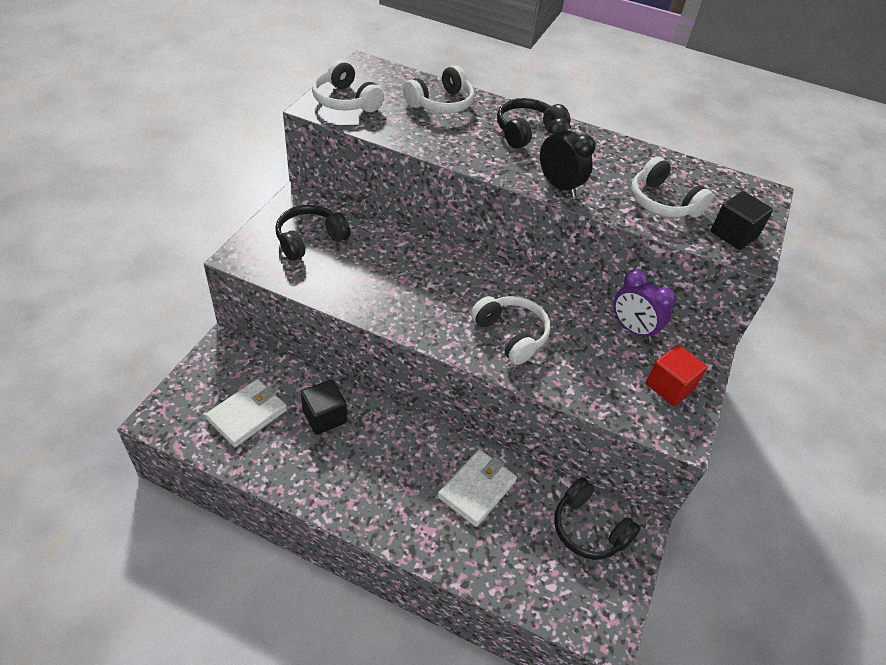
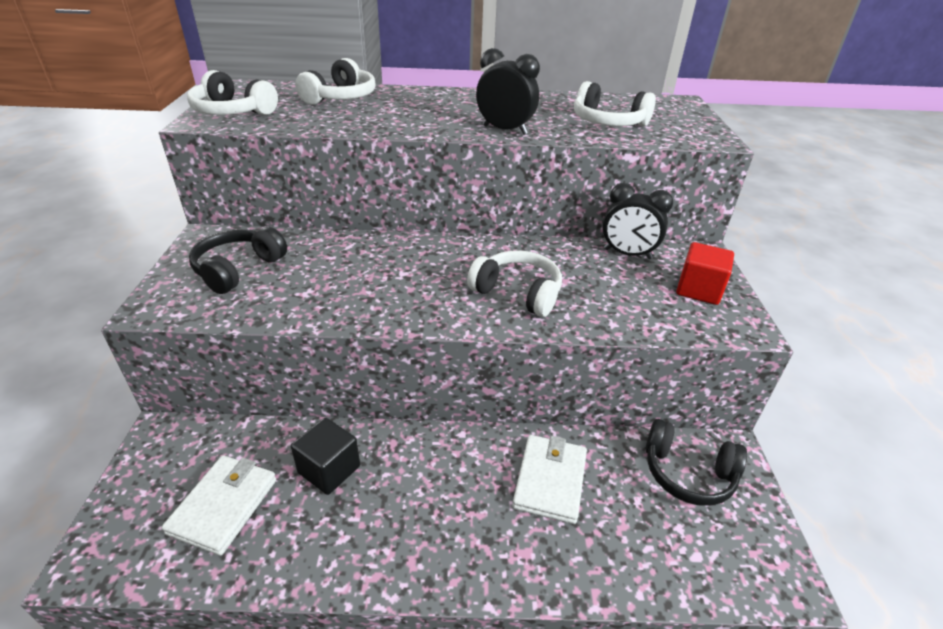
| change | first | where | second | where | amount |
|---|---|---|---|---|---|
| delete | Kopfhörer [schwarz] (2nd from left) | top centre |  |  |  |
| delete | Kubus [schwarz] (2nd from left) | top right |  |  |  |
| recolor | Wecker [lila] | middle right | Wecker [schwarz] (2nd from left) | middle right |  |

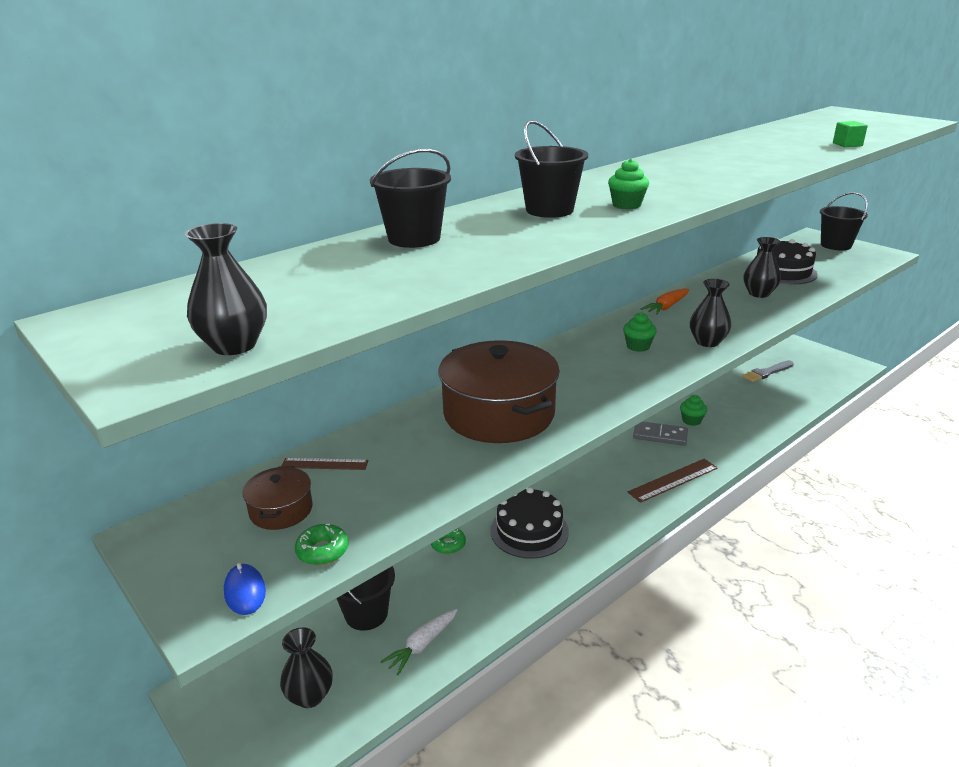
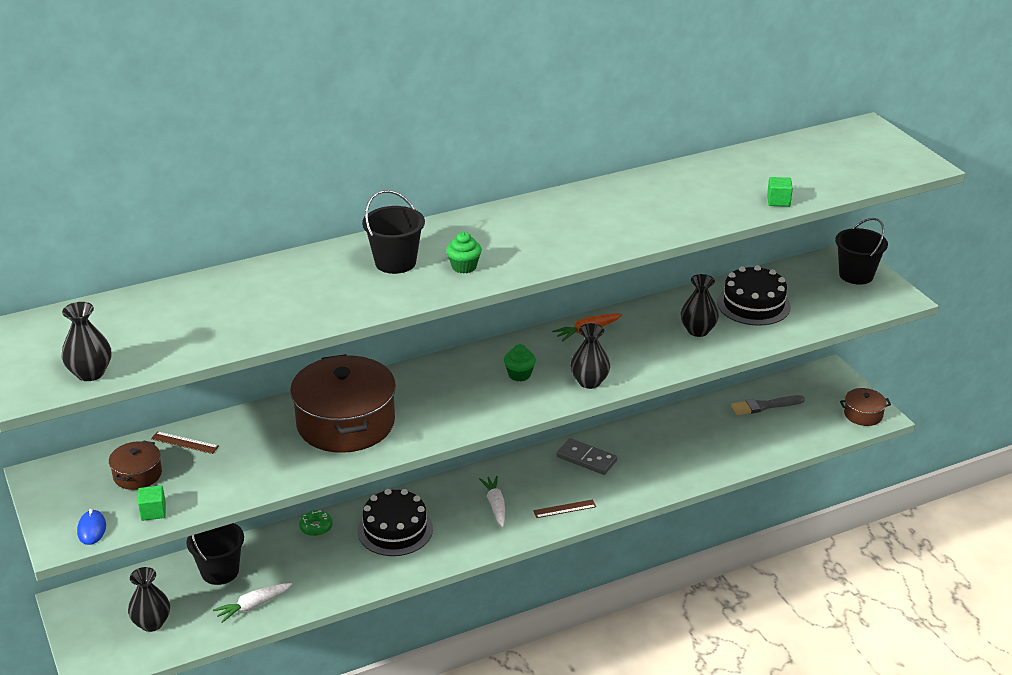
| change | first | where | second | where | amount |
|---|---|---|---|---|---|
| delete | Eimer [schwarz] (2nd from left) | top centre |  |  |  |
| delete | Muffin [grün] (3rd from left) | middle right |  |  |  |
| resize | Lineal [braun] (2nd from left) | middle right |  | bottom centre | x0.59 |
| replace | Donut [grün] (1st from left) | bottom centre | Kubus [grün] (1st from left) | bottom left |  |
| insert |  |  | Kochtopf [braun] (3rd from left) | middle right |  |
| insert |  |  | Karotte [weiß] (2nd from left) | bottom centre |  |

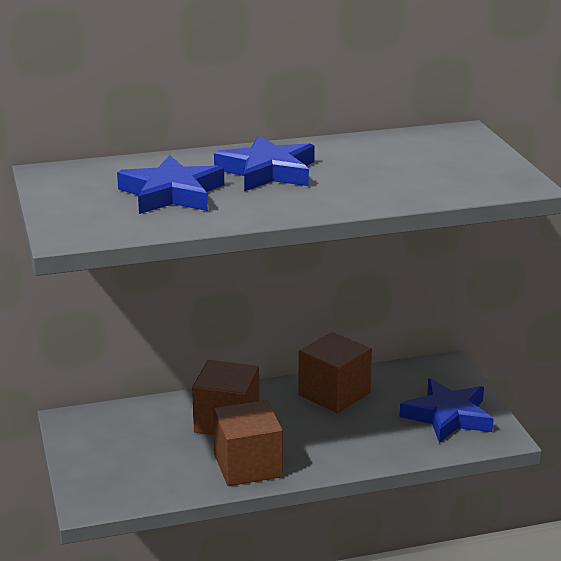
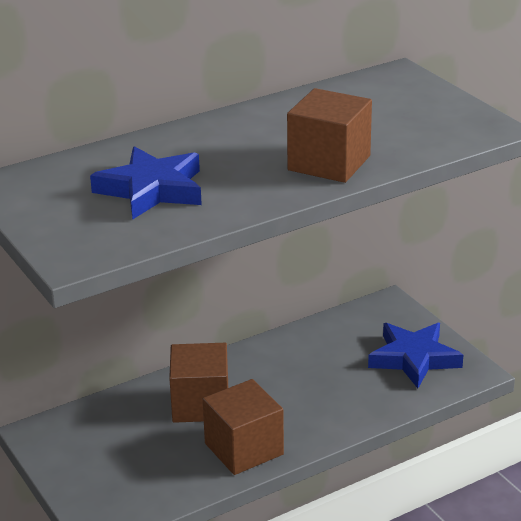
| change | first | where | second | where | amount |
|---|---|---|---|---|---|
| delete | Stern [blau] (2nd from left) | top centre |  |  |  |
| move | Kubus [braun] (3rd from left) | centre |  | top centre |  |

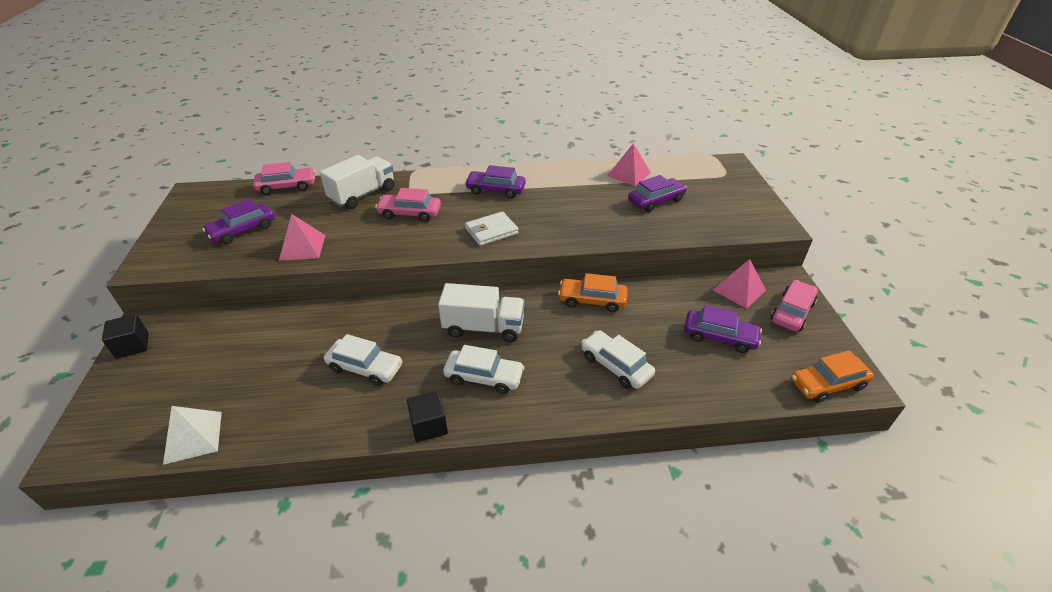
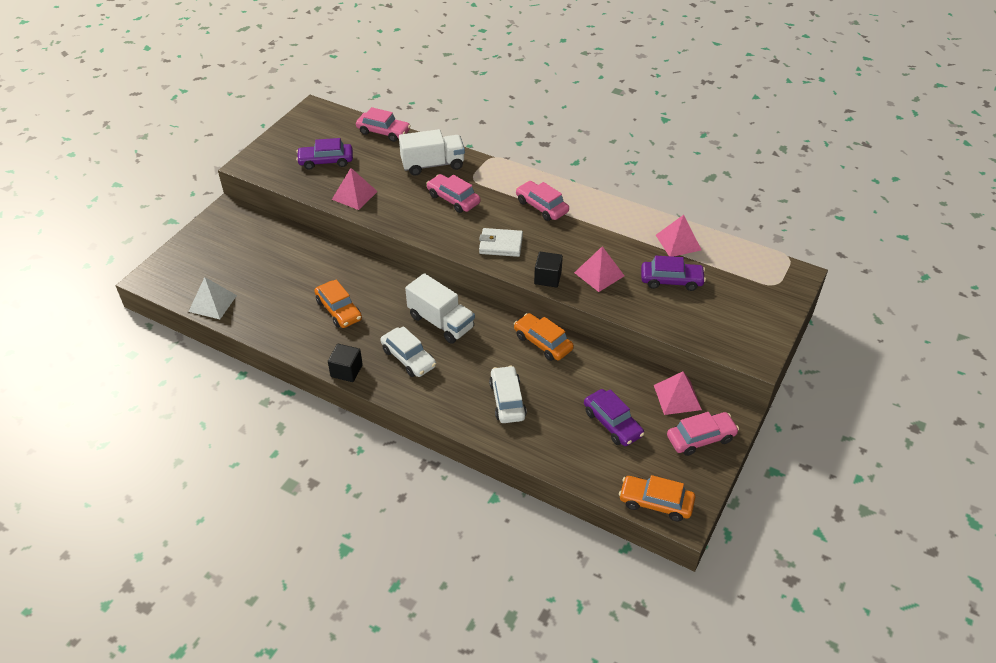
| change | first | where | second | where | amount |
|---|---|---|---|---|---|
| recolor | Auto [lila] (2nd from left) | top centre | Auto [rosa] (3rd from left) | top centre |  |
| move | Kubus [schwarz] (1st from left in the first image) | middle left | Kubus [schwarz] (2nd from left) | centre |  |
| recolor | Auto [weiß] (1st from left) | centre | Auto [orange] (1st from left) | centre |  |
| insert |  |  | Pyramide [rosa] (2nd from left) | centre |  |

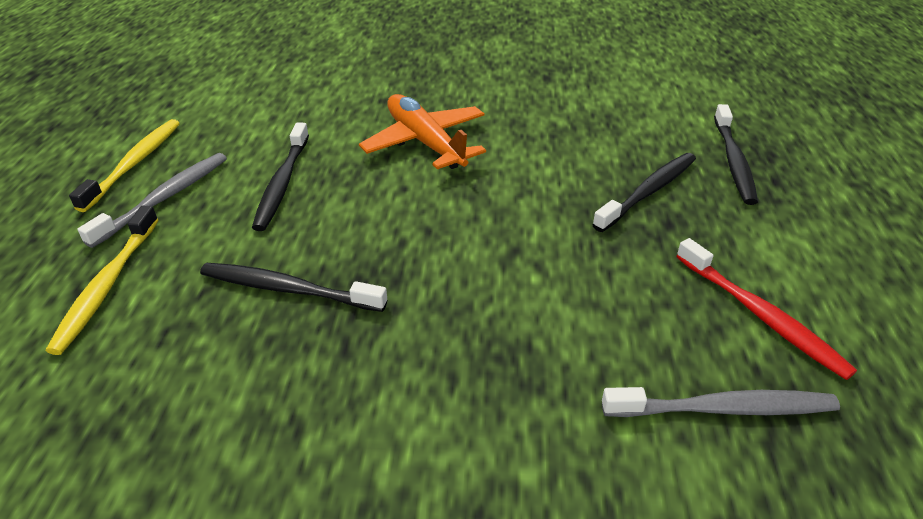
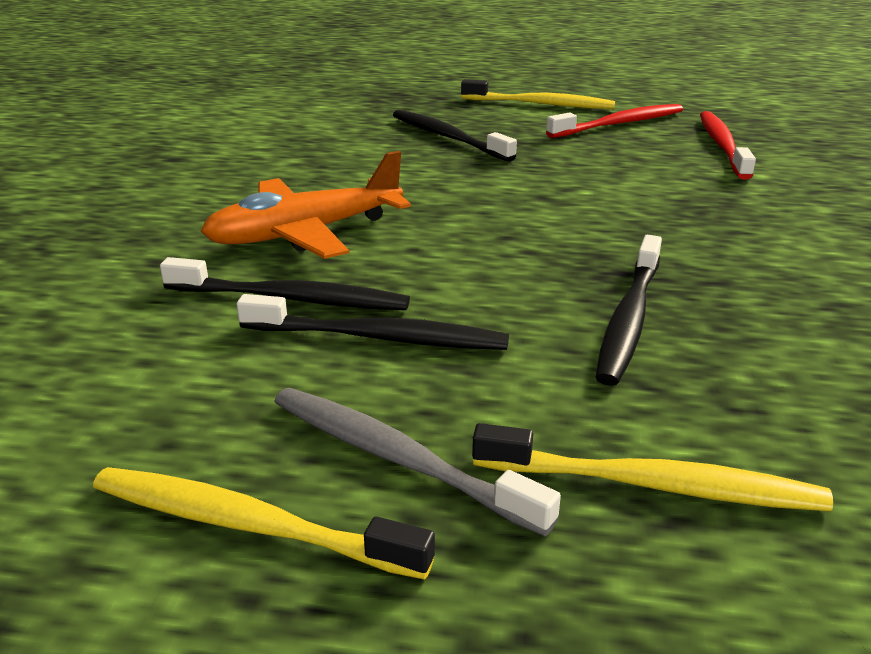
| change | first | where | second | where | amount |
|---|---|---|---|---|---|
| move | Zahnbürste [schwarz] (4th from left in the first image) | top right | Zahnbürste [schwarz] (1st from left) | middle left |  |
| recolor | Zahnbürste [grau] (2nd from left) | bottom right | Zahnbürste [rot] (2nd from left) | top right |  |
| insert |  |  | Zahnbürste [gelb] (2nd from left) | top centre |  |

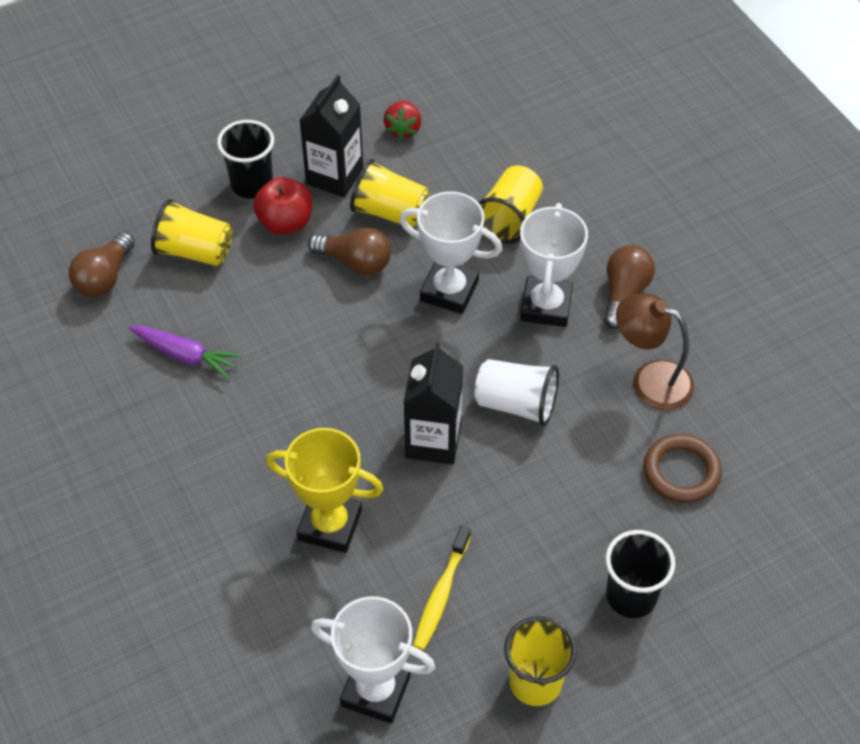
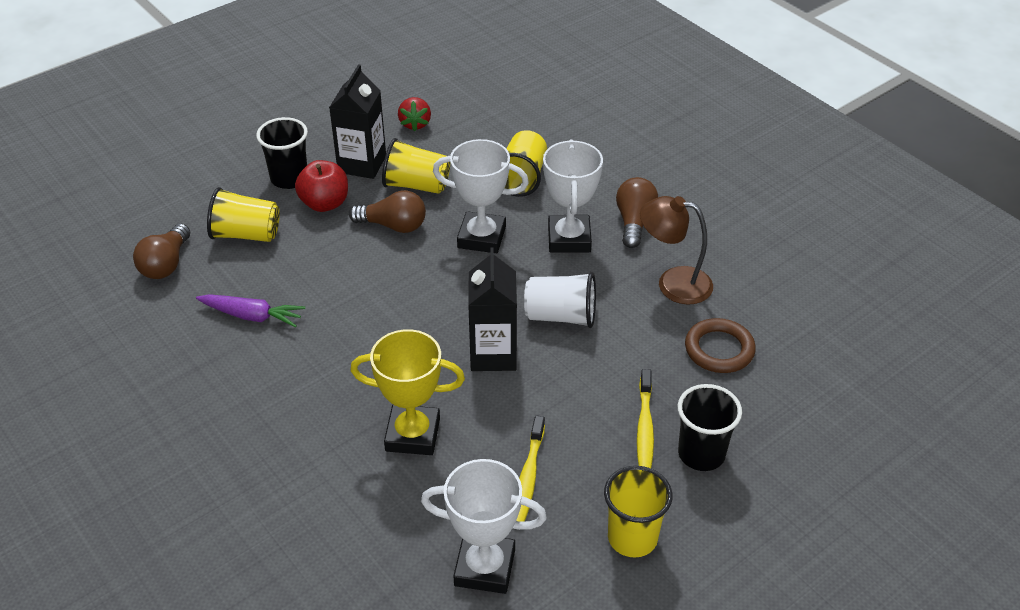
| change | first | where | second | where | amount |
|---|---|---|---|---|---|
| insert |  |  | Zahnbürste [gelb] (2nd from left) | bottom centre |  |

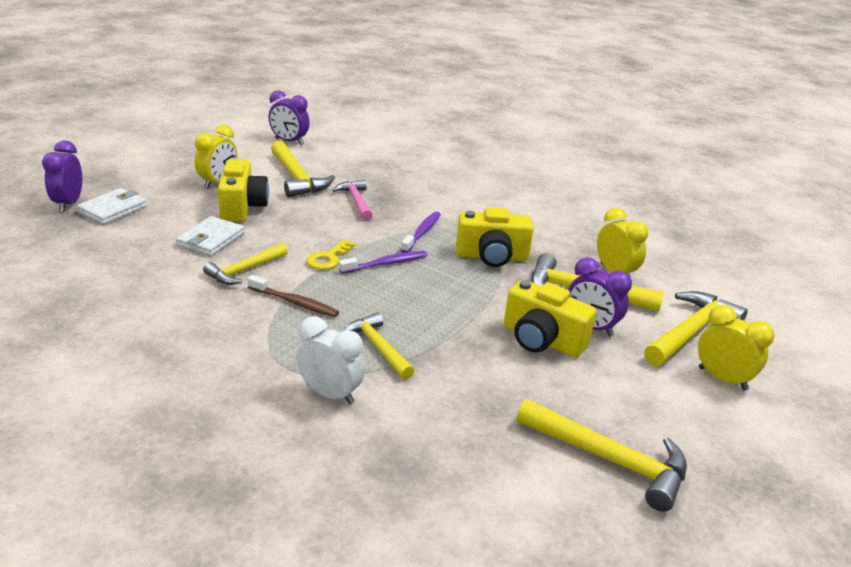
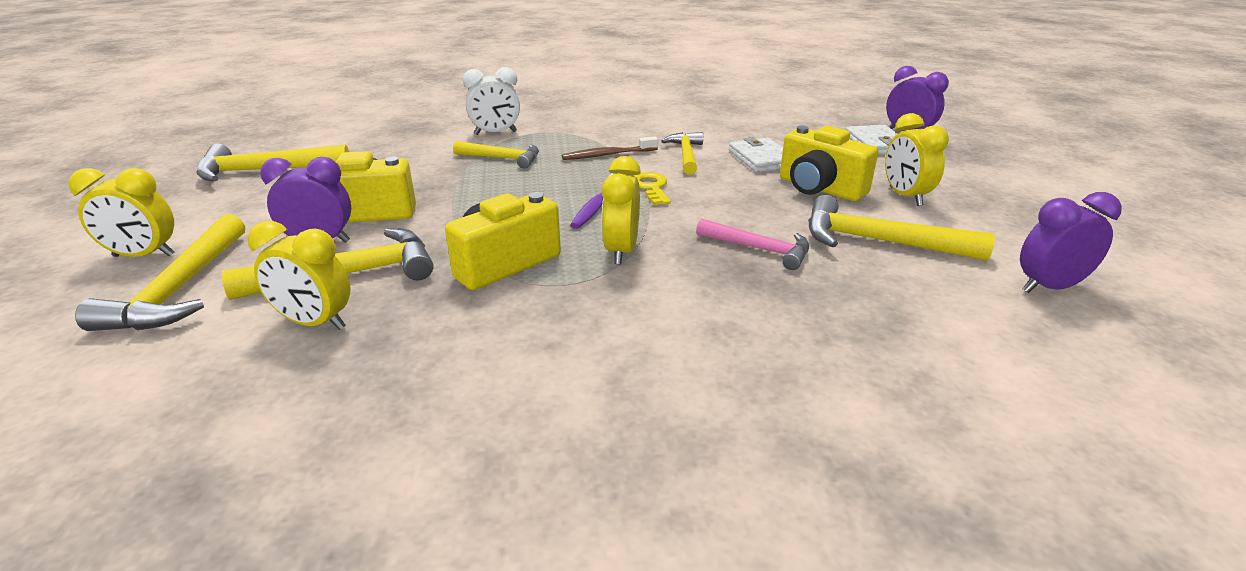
| change | first | where | second | where | amount |
|---|---|---|---|---|---|
| replace | Zahnbürste [lila] (2nd from left) | centre | Wecker [gelb] (3rd from left) | centre |  |

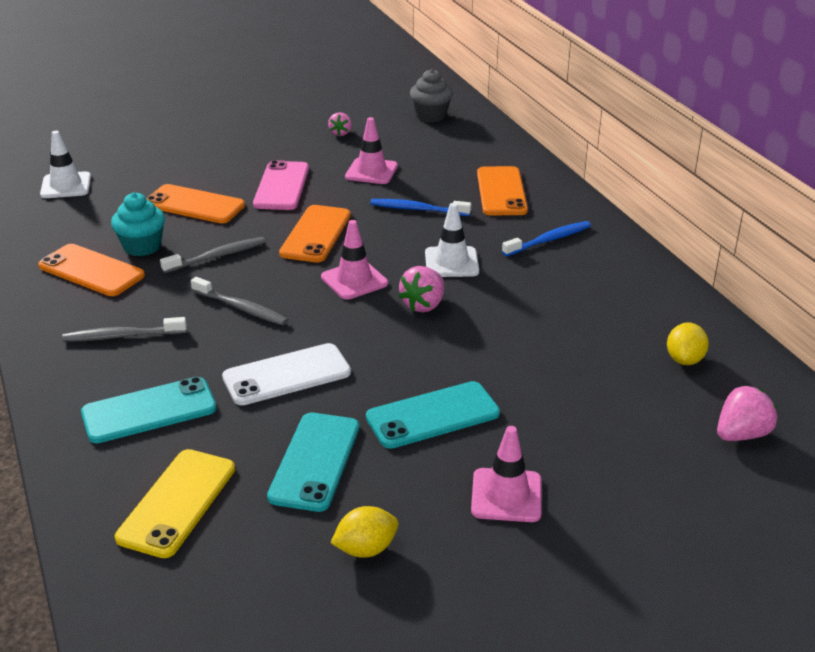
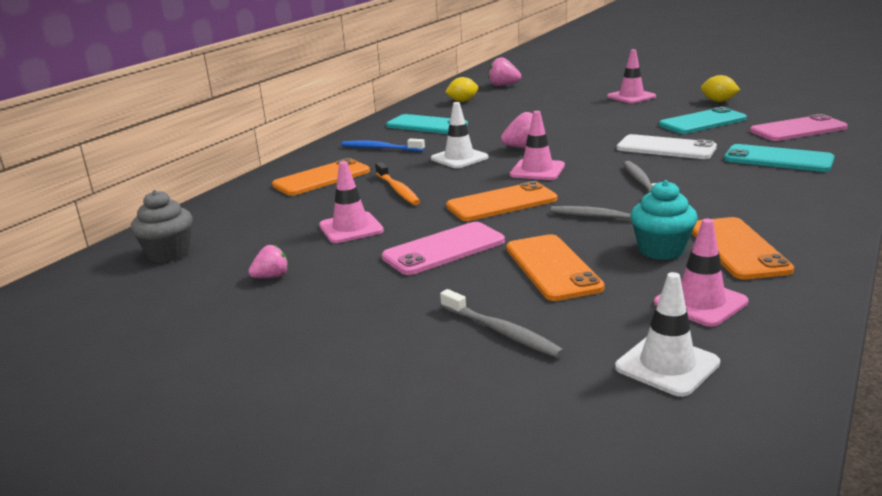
| change | first | where | second | where | amount |
|---|---|---|---|---|---|
| recolor | Zahnbürste [blau] (1st from left) | top centre | Zahnbürste [orange] | centre |  |
| move | Zahnbürste [grau] (1st from left) | middle left |  | centre |  |
| move | Handy [türkis] (3rd from left in the first image) | centre | Handy [türkis] (1st from left) | top centre |  |
| recolor | Handy [gelb] | bottom left | Handy [rosa] (2nd from left) | top right |  |
| insert |  |  | Leitkegel [rosa] (4th from left) | middle right |  |

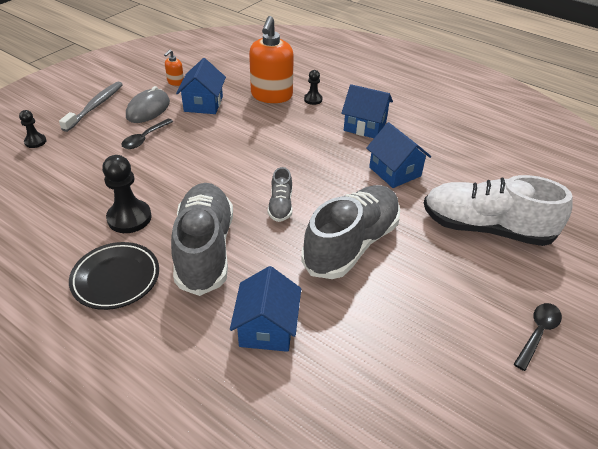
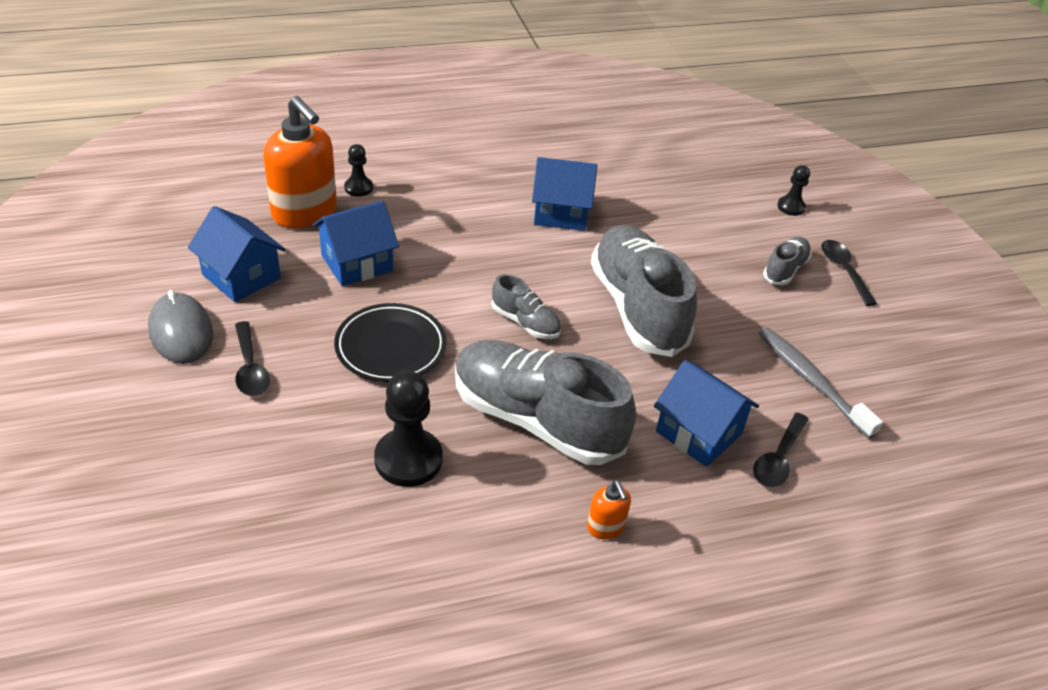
| change | first | where | second | where | amount |
|---|---|---|---|---|---|
| move | Seifenspender [orange] (1st from left in the first image) | top left | Seifenspender [orange] (2nd from left) | bottom centre |  |
| move | Zahnbürste [grau] | top left |  | middle right |  |
| move | Haus [blau] (3rd from left in the first image) | top centre | Haus [blau] (2nd from left) | centre |  |
| move | Bauer [schwarz] (1st from left in the first image) | top left | Bauer [schwarz] (3rd from left) | top right |  |
| delete | Schuh [weiß] | middle right |  |  |  |
| move | Teller [schwarz] | middle left |  | centre |  |
| insert |  |  | Schuh [grau] (4th from left) | middle right |  |
| insert |  |  | Löffel [schwarz] (2nd from left) | middle right |  |

